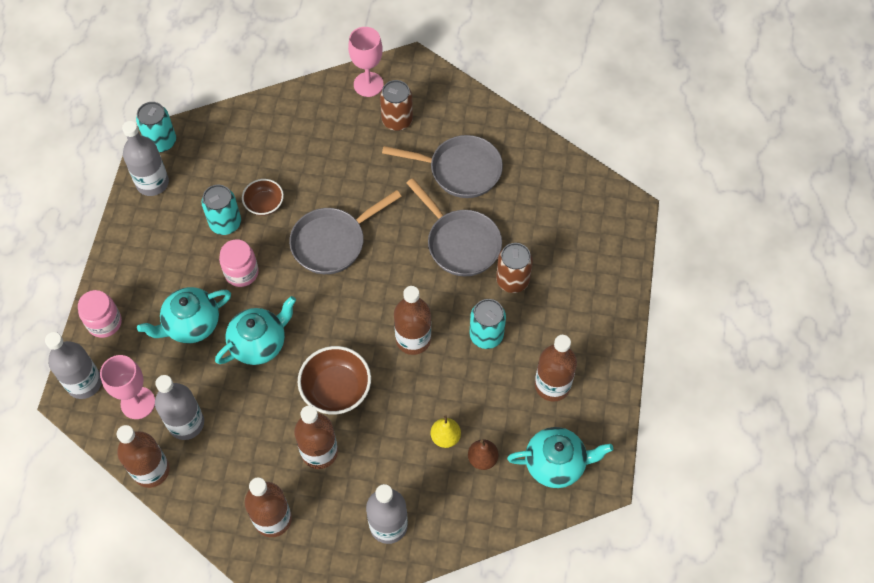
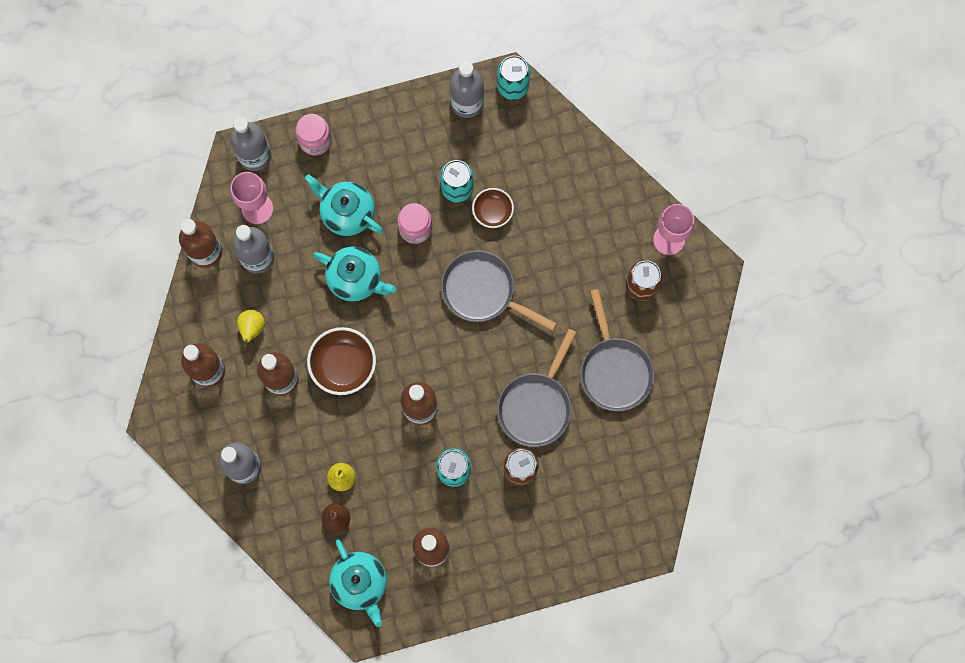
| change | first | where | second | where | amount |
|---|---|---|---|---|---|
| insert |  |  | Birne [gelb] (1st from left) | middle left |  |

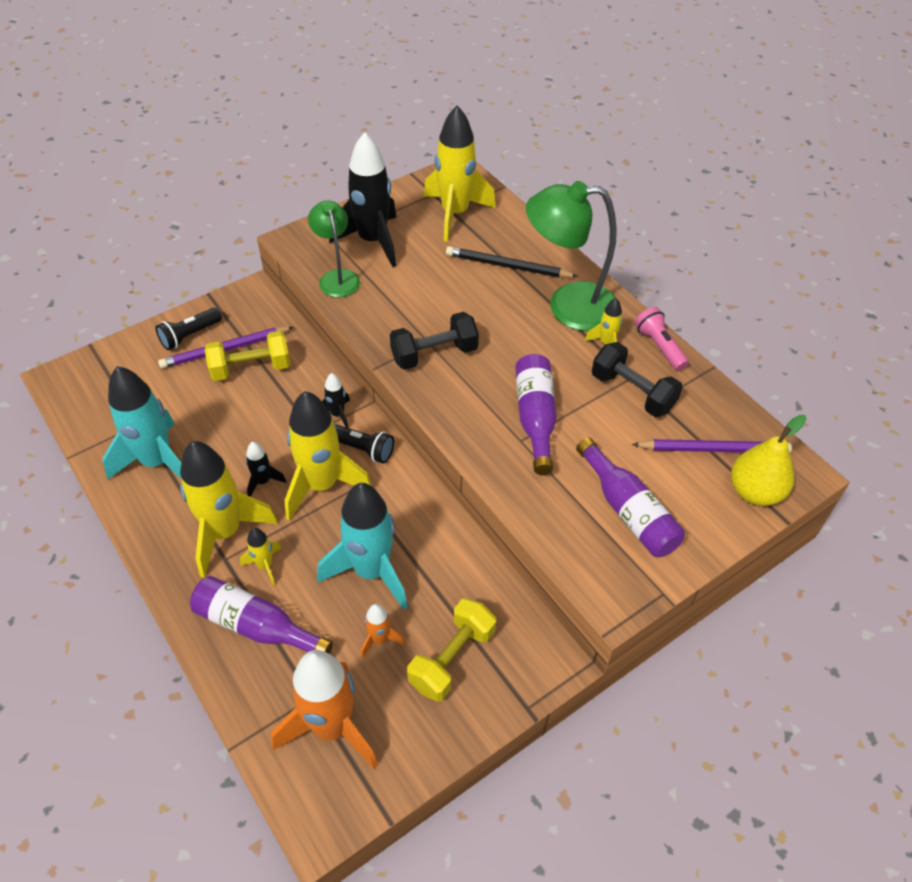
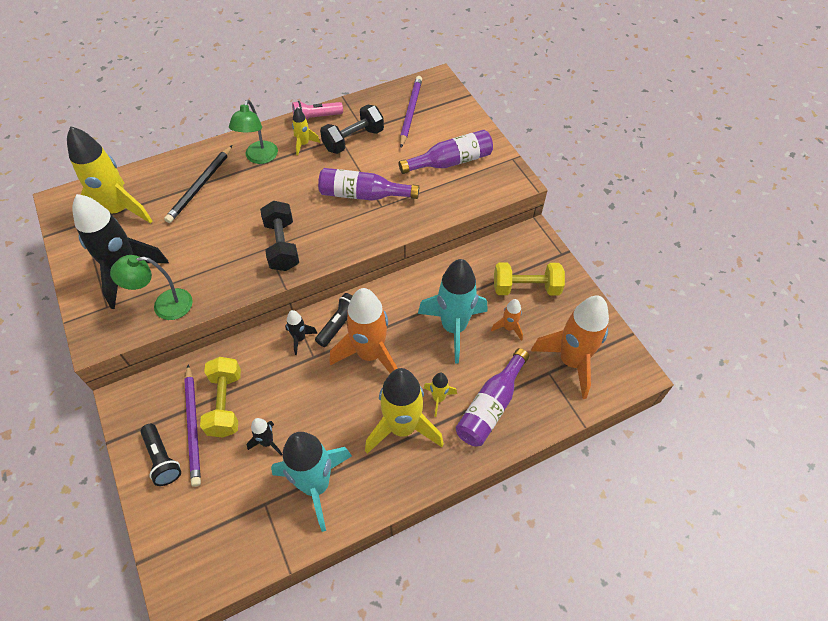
| change | first | where | second | where | amount |
|---|---|---|---|---|---|
| resize | Lampe [grün] (2nd from left) | top centre |  | top left | x0.60 |
| recolor | Rakete [gelb] (3rd from left) | centre | Rakete [orange] (1st from left) | centre |  |
| delete | Birne [gelb] | middle right |  |  |  |
| move | Rakete [schwarz] (1st from left in the first image) | middle left | Rakete [schwarz] (2nd from left) | bottom left |  |
| rotate | Hantel [gelb] (2nd from left) | bottom centre |  | centre | 45 degrees counterclockwise |

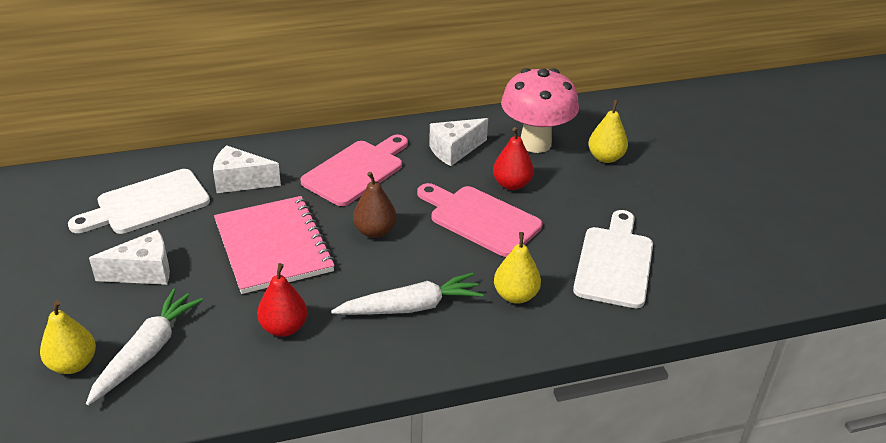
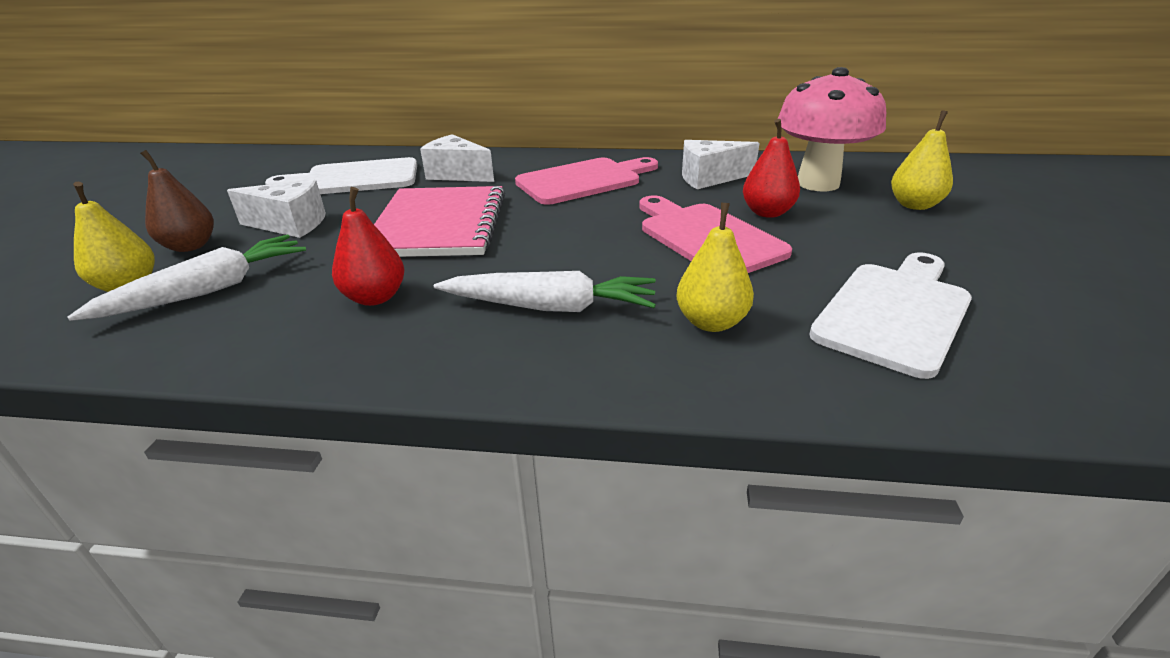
| change | first | where | second | where | amount |
|---|---|---|---|---|---|
| move | Birne [braun] | centre |  | top left |  |

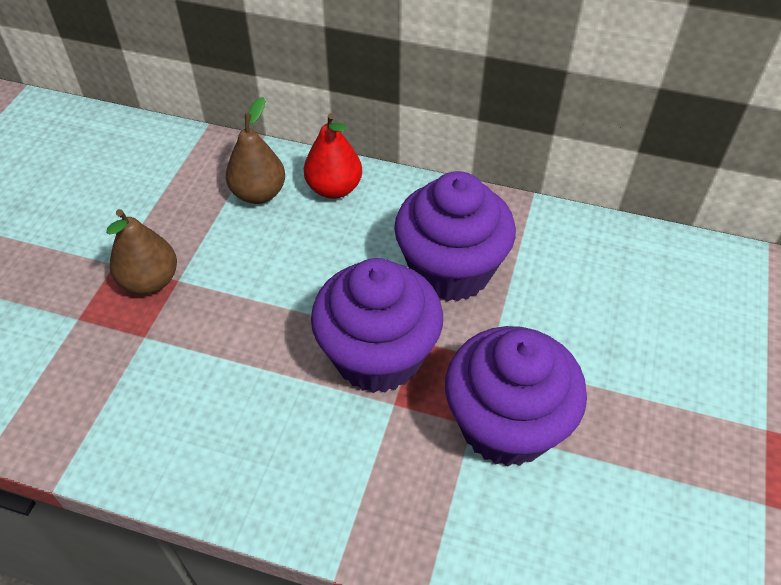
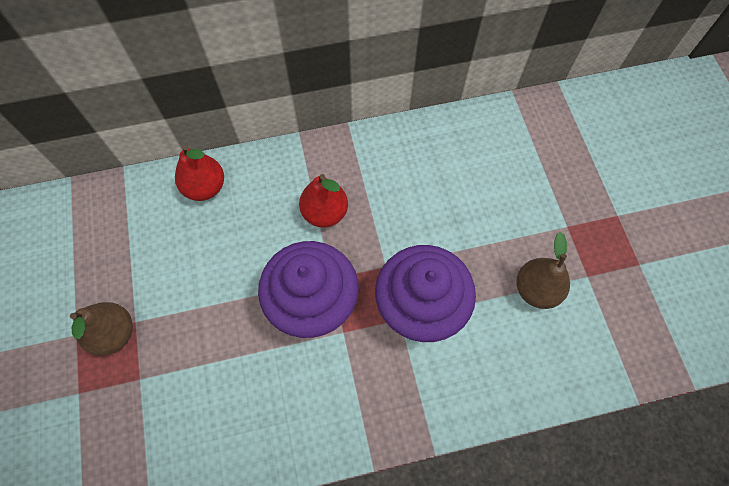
| change | first | where | second | where | amount |
|---|---|---|---|---|---|
| move | Birne [braun] (2nd from left) | top left |  | middle right |  |
| replace | Muffin [lila] (2nd from left) | centre | Birne [rot] (2nd from left) | centre |  |

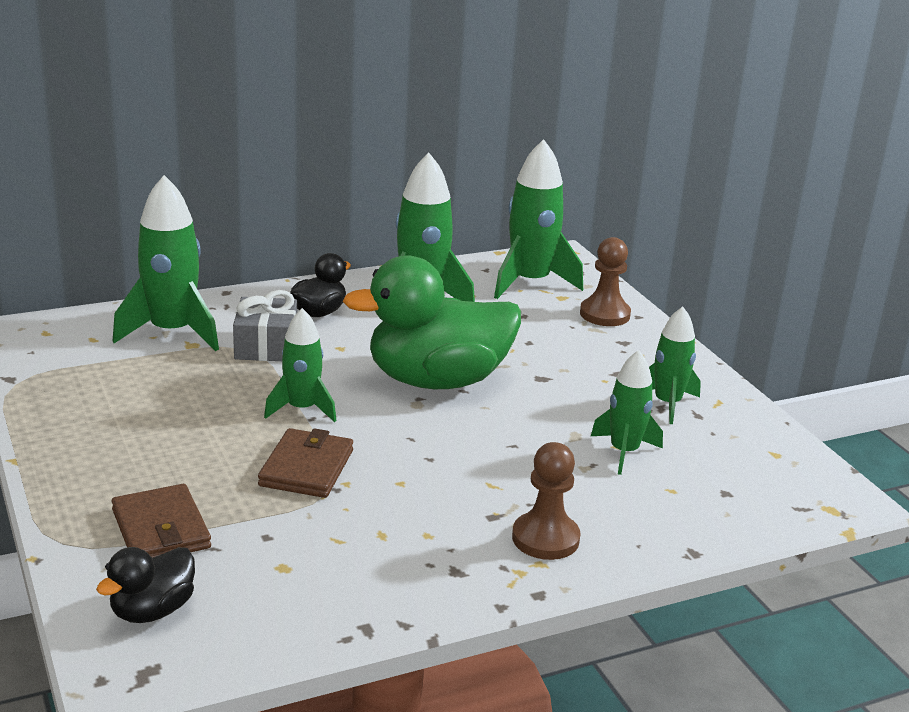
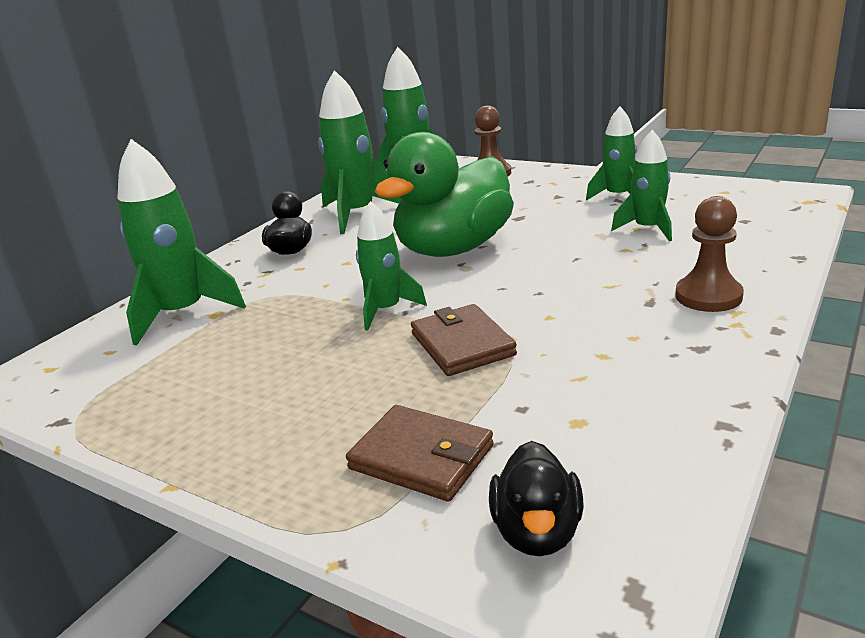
| change | first | where | second | where | amount |
|---|---|---|---|---|---|
| delete | Geschenk [grau] | middle left |  |  |  |

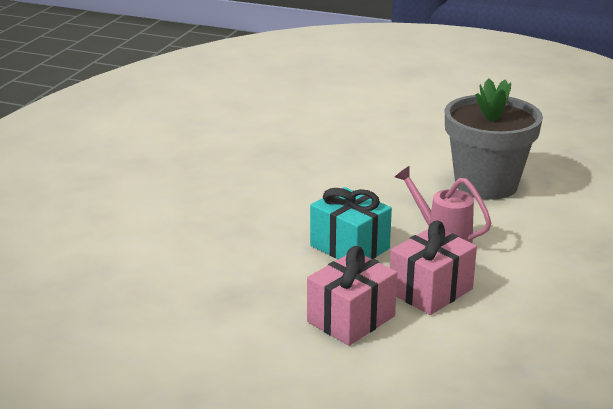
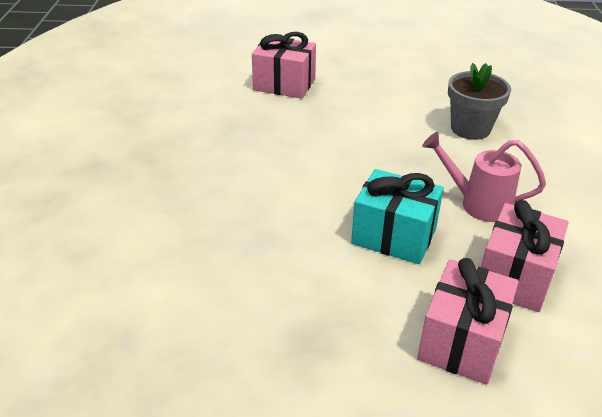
| change | first | where | second | where | amount |
|---|---|---|---|---|---|
| resize | Blumentopf [grau] | middle right |  | top right | x0.62 |
| insert |  |  | Geschenk [rosa] (1st from left) | top centre |  |

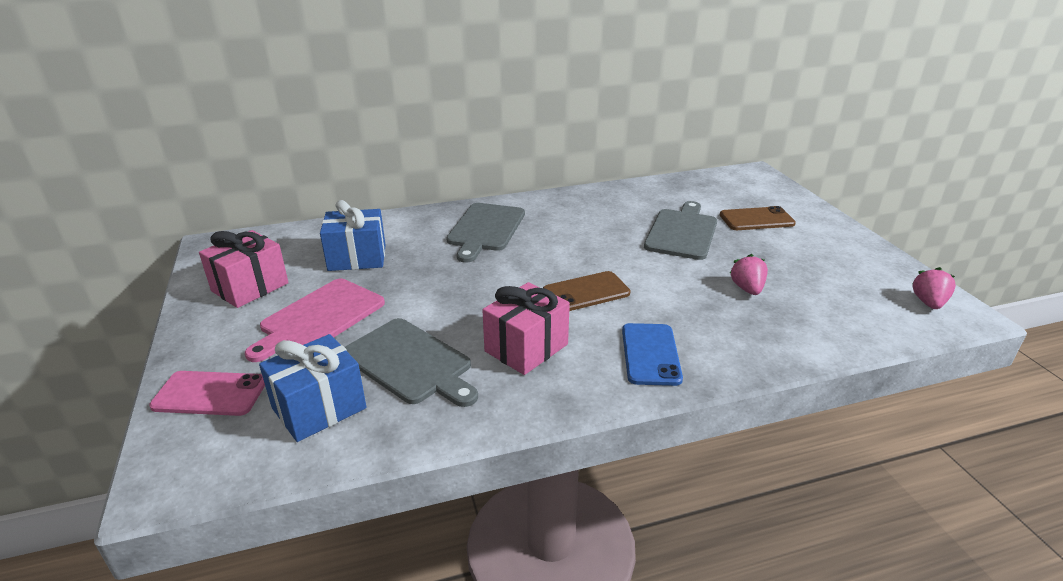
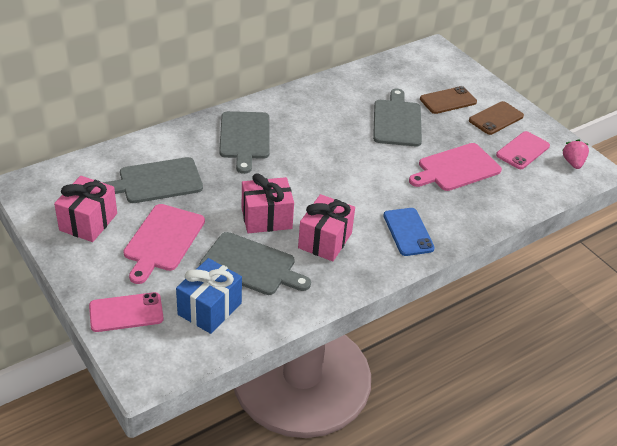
| change | first | where | second | where | amount |
|---|---|---|---|---|---|
| replace | Geschenk [blau] (2nd from left) | middle left | Schneidebrett [grau] (1st from left) | middle left |  |
| replace | Erdbeere [rosa] (1st from left) | middle right | Schneidebrett [rosa] (2nd from left) | middle right |  |
| move | Handy [braun] (1st from left in the first image) | centre | Handy [braun] (2nd from left) | top right |  |
| insert |  |  | Handy [rosa] (2nd from left) | middle right |  |
| insert |  |  | Geschenk [rosa] (2nd from left) | centre |  |

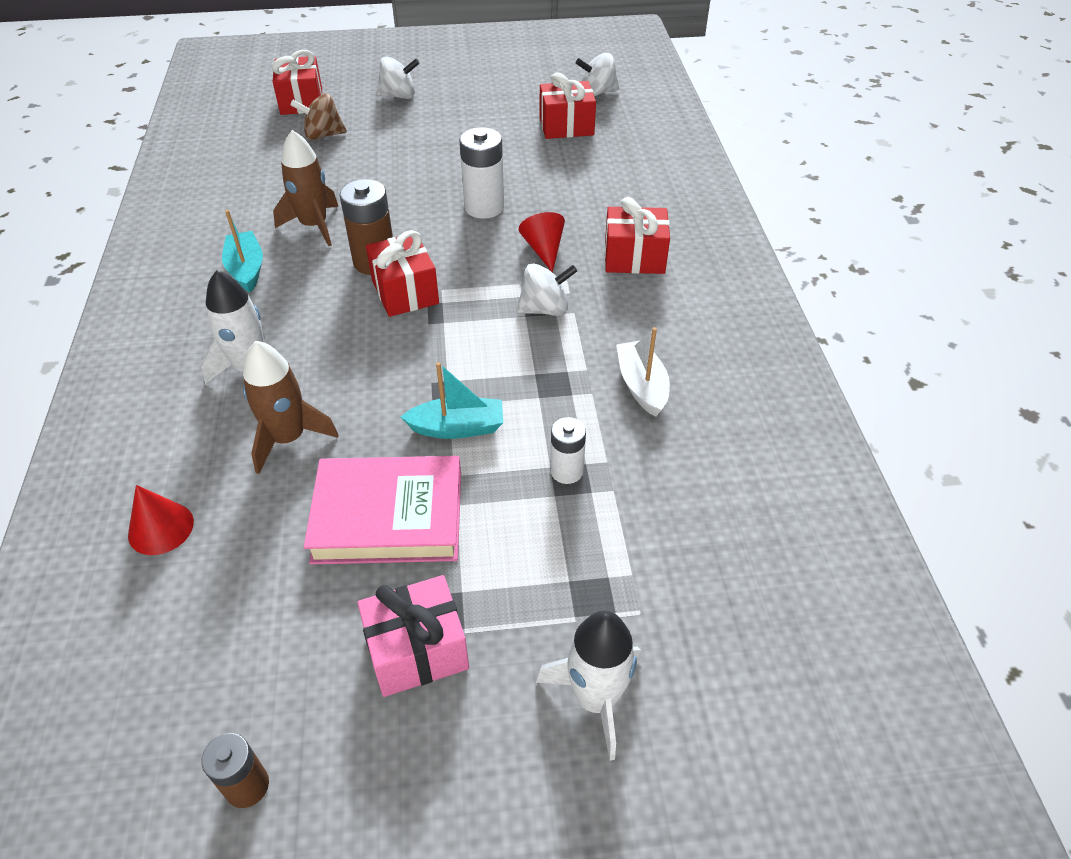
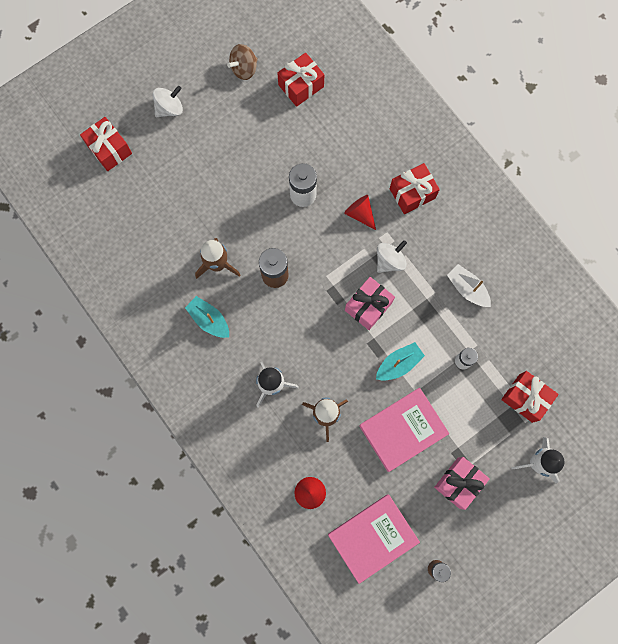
| change | first | where | second | where | amount |
|---|---|---|---|---|---|
| delete | Kreisel [weiß] (3rd from left) | top centre |  |  |  |
| move | Kreisel [braun] | top left |  | top centre |  |
| move | Geschenk [rot] (2nd from left in the first image) | top centre | Geschenk [rot] (4th from left) | middle right |  |
| insert |  |  | Geschenk [rosa] (1st from left) | centre |  |
| insert |  |  | Buch [rosa] (1st from left) | bottom centre |  |

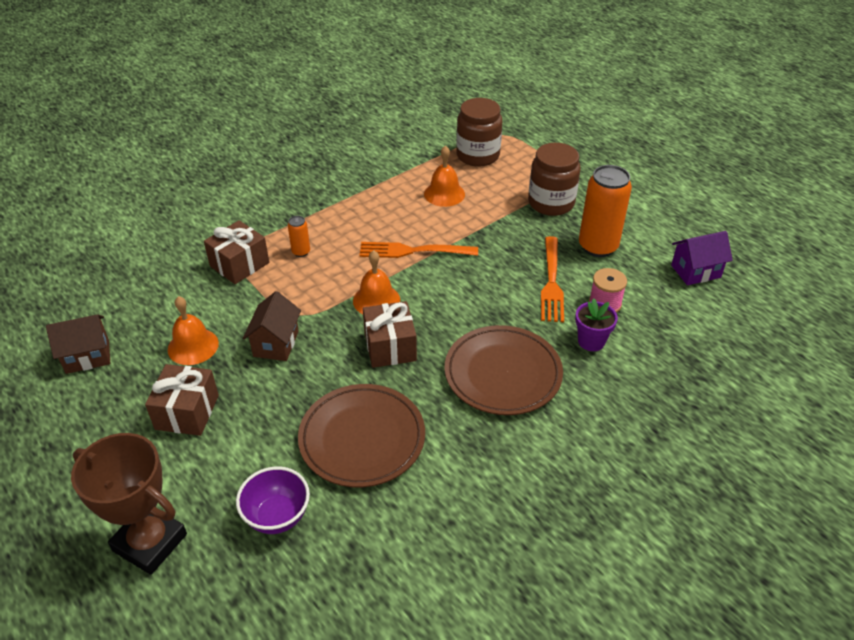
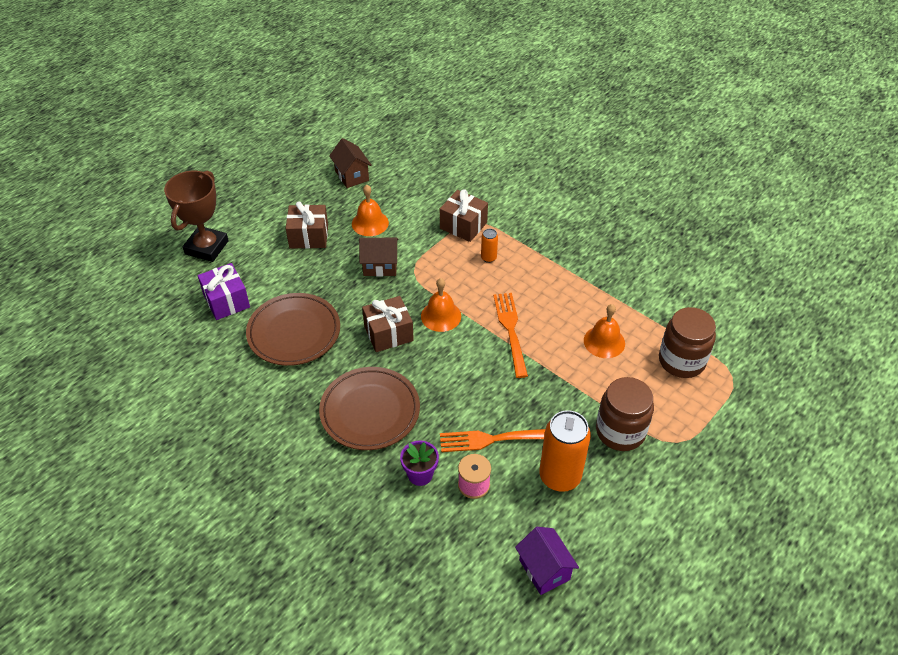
| change | first | where | second | where | amount |
|---|---|---|---|---|---|
| replace | Schüssel [lila] | bottom left | Geschenk [lila] | middle left |  |

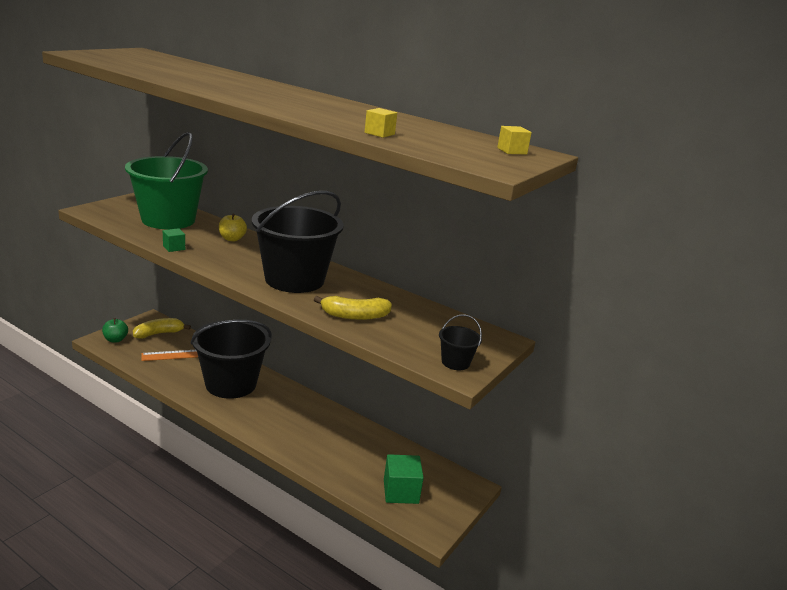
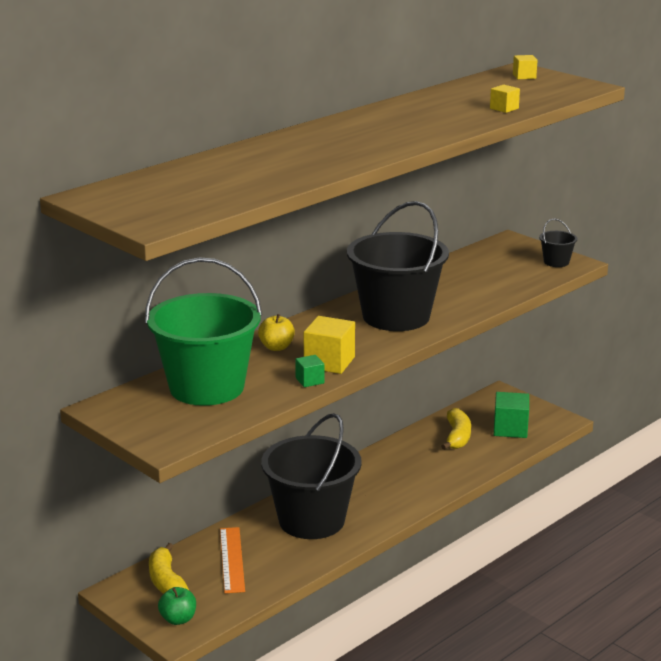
| change | first | where | second | where | amount |
|---|---|---|---|---|---|
| move | Banane [gelb] (2nd from left) | centre |  | middle right |  |
| insert |  |  | Kubus [gelb] (1st from left) | centre |  |

